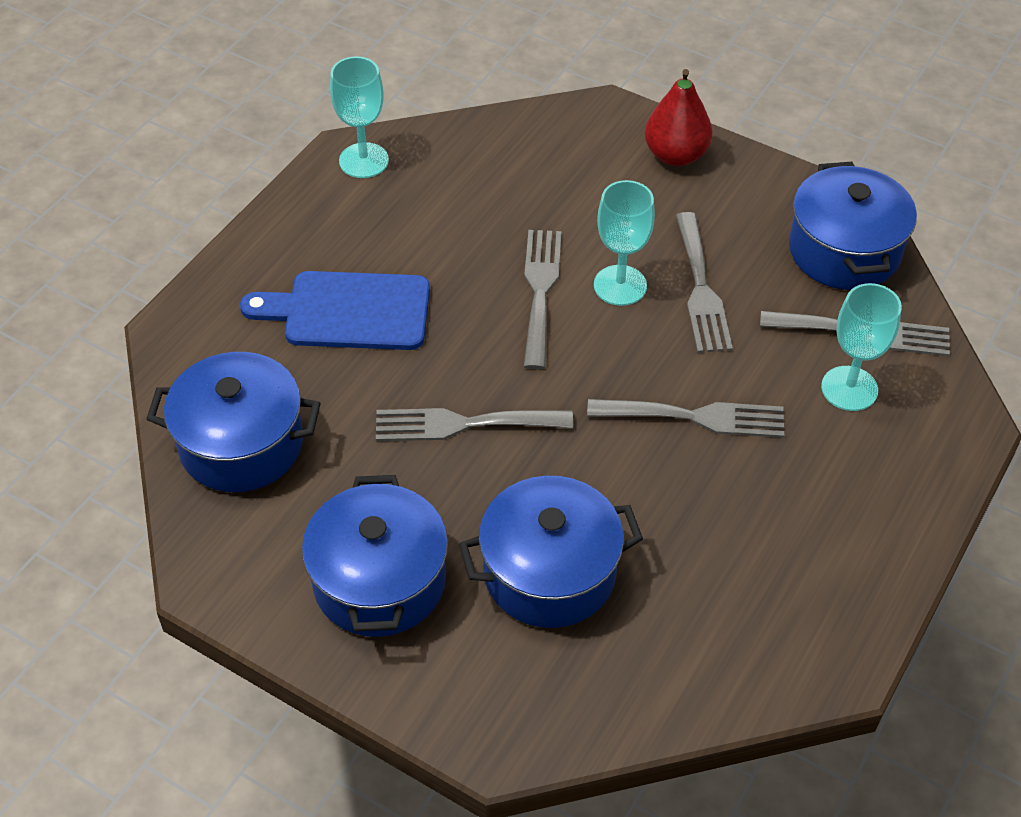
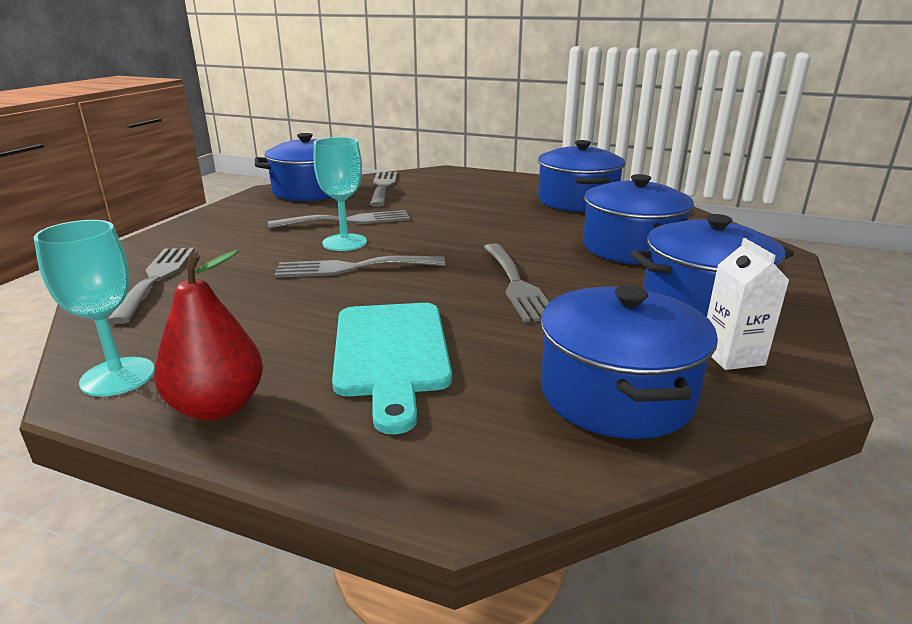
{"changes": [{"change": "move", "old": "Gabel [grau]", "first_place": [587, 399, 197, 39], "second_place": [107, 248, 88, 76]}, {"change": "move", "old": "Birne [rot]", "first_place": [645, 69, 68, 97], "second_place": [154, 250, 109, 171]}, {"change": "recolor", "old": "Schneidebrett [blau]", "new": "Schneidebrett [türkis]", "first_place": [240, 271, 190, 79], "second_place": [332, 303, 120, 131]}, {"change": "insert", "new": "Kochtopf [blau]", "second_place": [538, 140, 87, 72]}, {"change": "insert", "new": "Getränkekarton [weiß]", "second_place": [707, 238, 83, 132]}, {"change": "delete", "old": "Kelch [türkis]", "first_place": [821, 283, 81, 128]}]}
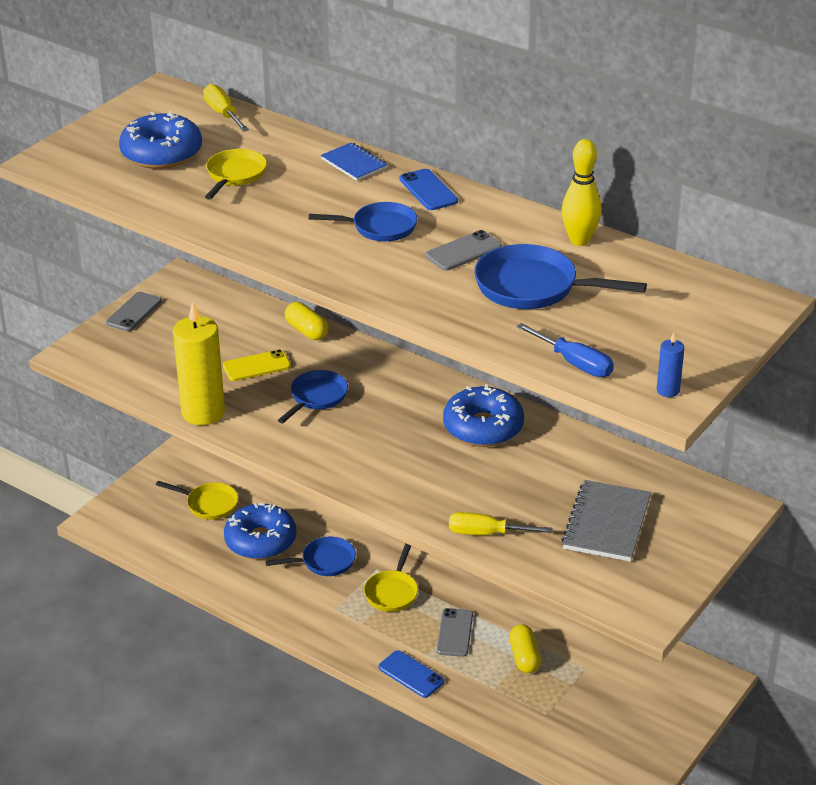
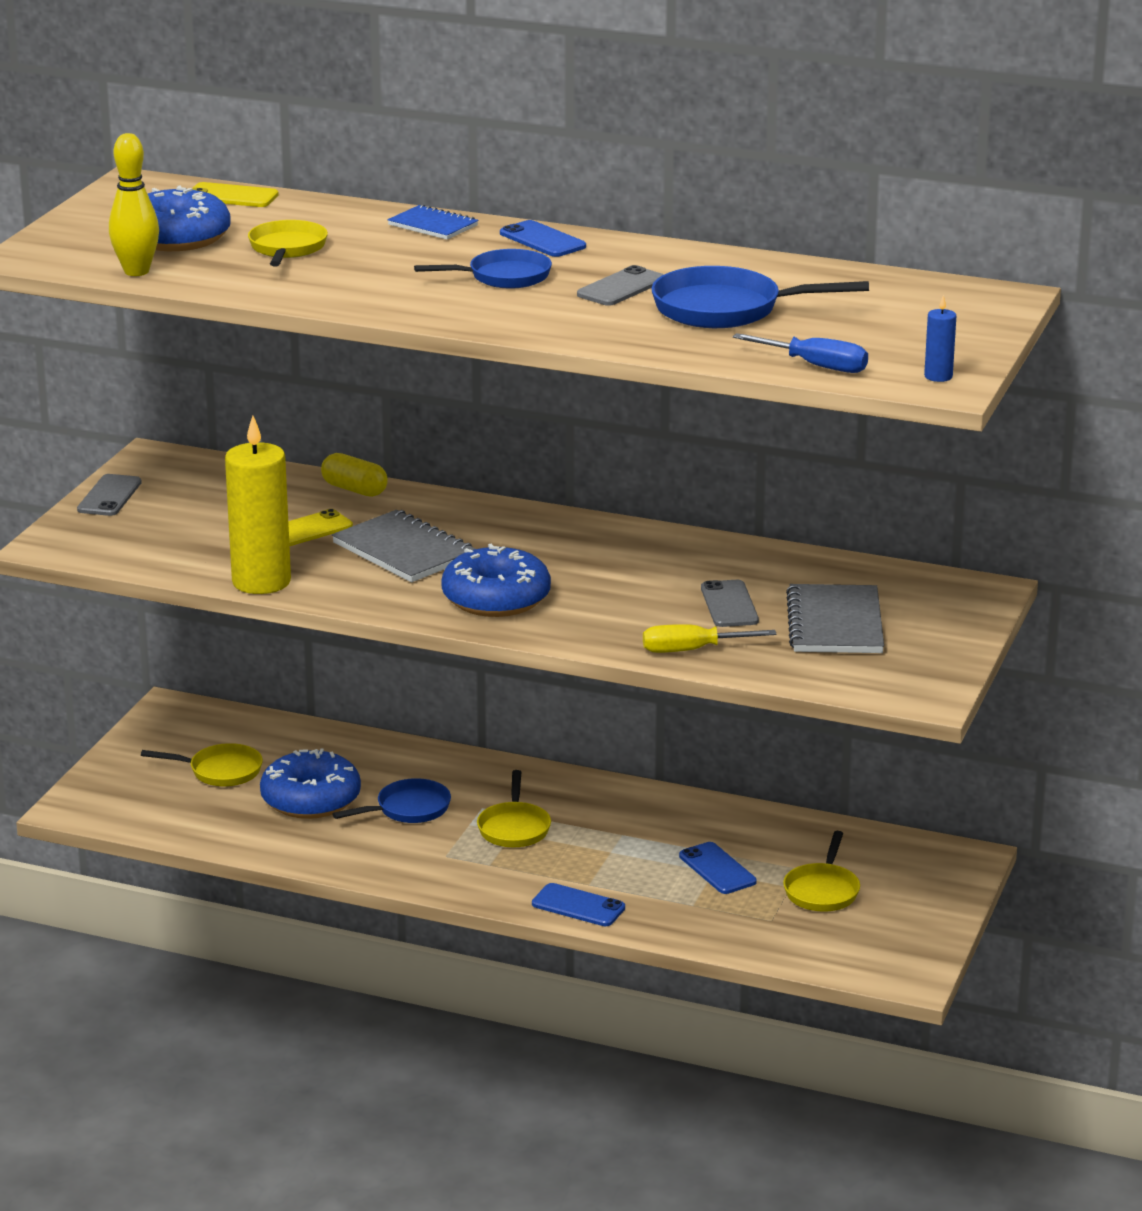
{"changes": [{"change": "move", "old": "Bowlingkegel [gelb]", "first_place": [562, 139, 40, 107], "second_place": [109, 133, 50, 143]}, {"change": "replace", "old": "Schraubenzieher [gelb]", "new": "Handy [gelb]", "first_place": [203, 84, 46, 48], "second_place": [192, 182, 87, 25]}, {"change": "replace", "old": "Pfanne [blau]", "new": "Notizbuch [grau]", "first_place": [278, 370, 70, 53], "second_place": [332, 510, 143, 73]}, {"change": "move", "old": "Donut [blau]", "first_place": [443, 384, 81, 63], "second_place": [441, 544, 110, 73]}, {"change": "replace", "old": "Kapsel [gelb]", "new": "Handy [blau]", "first_place": [509, 624, 32, 49], "second_place": [679, 842, 78, 52]}, {"change": "move", "old": "Handy [grau]", "first_place": [437, 608, 36, 49], "second_place": [701, 580, 58, 47]}, {"change": "insert", "new": "Pfanne [gelb]", "second_place": [783, 831, 77, 80]}]}
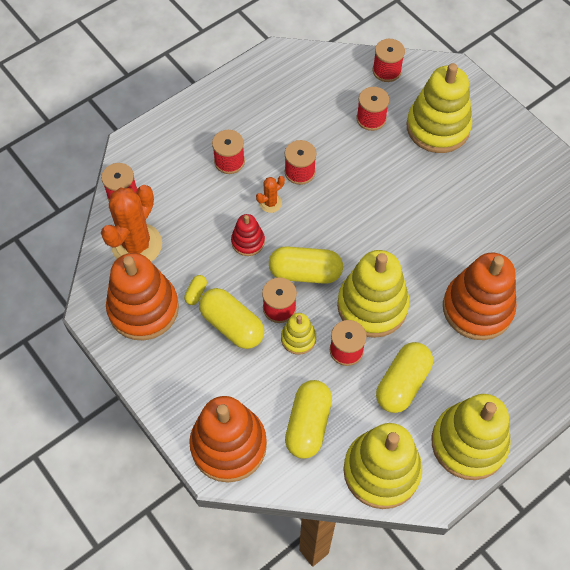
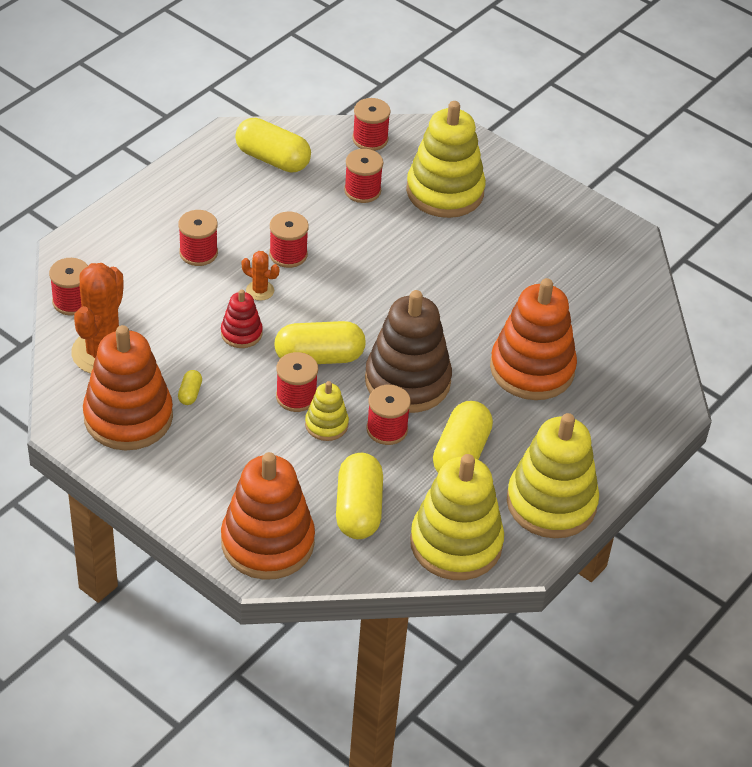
{"changes": [{"change": "move", "old": "Kapsel [gelb]", "first_place": [199, 288, 65, 61], "second_place": [235, 118, 76, 55]}, {"change": "rotate", "old": "Kaktus [orange]", "first_place": [256, 176, 29, 37], "second_place": [241, 251, 38, 50], "degrees": 75}, {"change": "recolor", "old": "Stapelspielzeug [gelb]", "new": "Stapelspielzeug [braun]", "first_place": [337, 250, 72, 88], "second_place": [365, 290, 87, 123]}]}
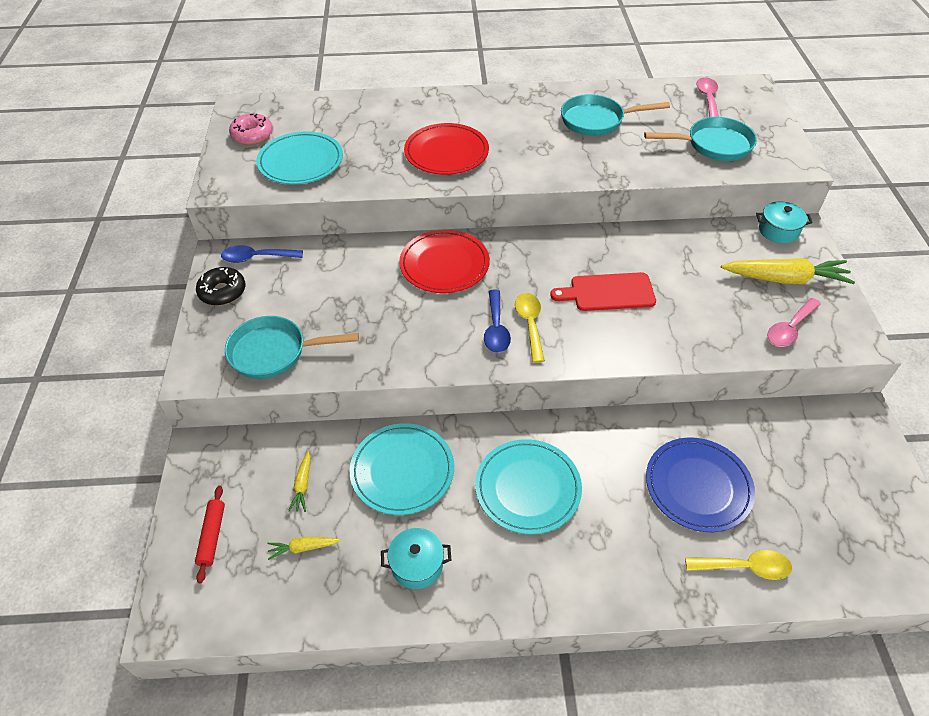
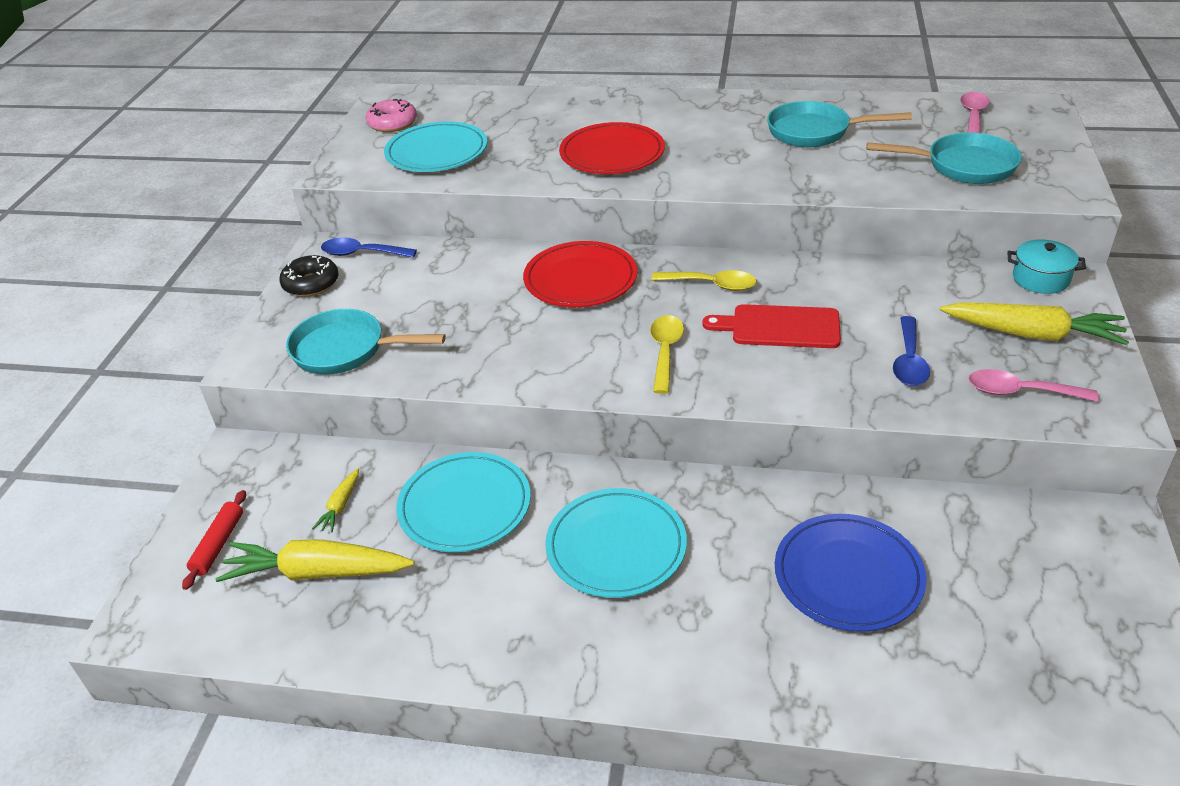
{"changes": [{"change": "resize", "old": "Karotte [gelb]", "first_place": [267, 537, 74, 23], "second_place": [216, 539, 198, 43], "factor": 2.13}, {"change": "move", "old": "Löffel [gelb]", "first_place": [685, 550, 107, 30], "second_place": [651, 270, 106, 21]}, {"change": "move", "old": "Löffel [blau]", "first_place": [484, 290, 27, 63], "second_place": [893, 316, 37, 70]}, {"change": "rotate", "old": "Löffel [rosa]", "first_place": [767, 298, 54, 49], "second_place": [969, 369, 130, 33], "degrees": 45}, {"change": "delete", "old": "Kochtopf [türkis]", "first_place": [381, 528, 70, 61]}]}
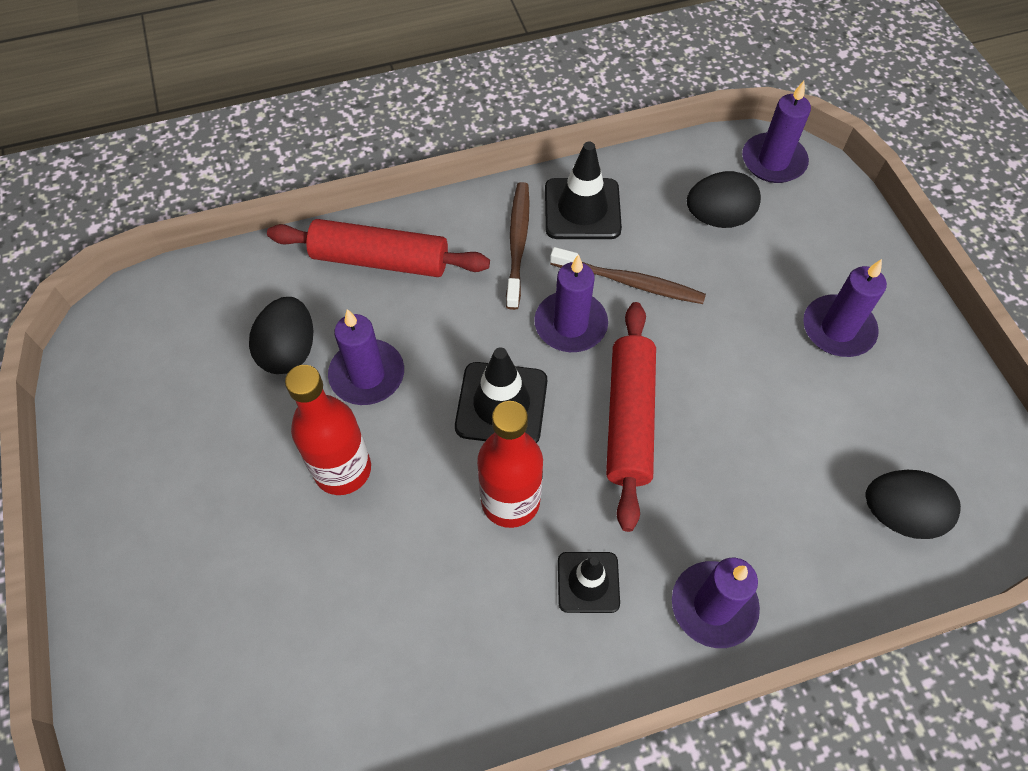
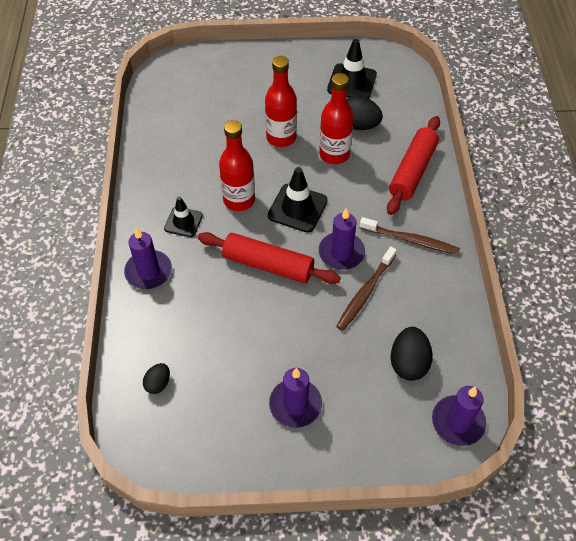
{"changes": [{"change": "resize", "old": "Ei [schwarz]", "first_place": [865, 470, 96, 69], "second_place": [143, 363, 27, 31], "factor": 0.59}, {"change": "replace", "old": "Kerze [lila]", "new": "Flasche [rot]", "first_place": [328, 309, 76, 96], "second_place": [319, 73, 35, 91]}, {"change": "move", "old": "Leitkegel [schwarz]", "first_place": [545, 142, 77, 97], "second_place": [327, 39, 50, 60]}]}
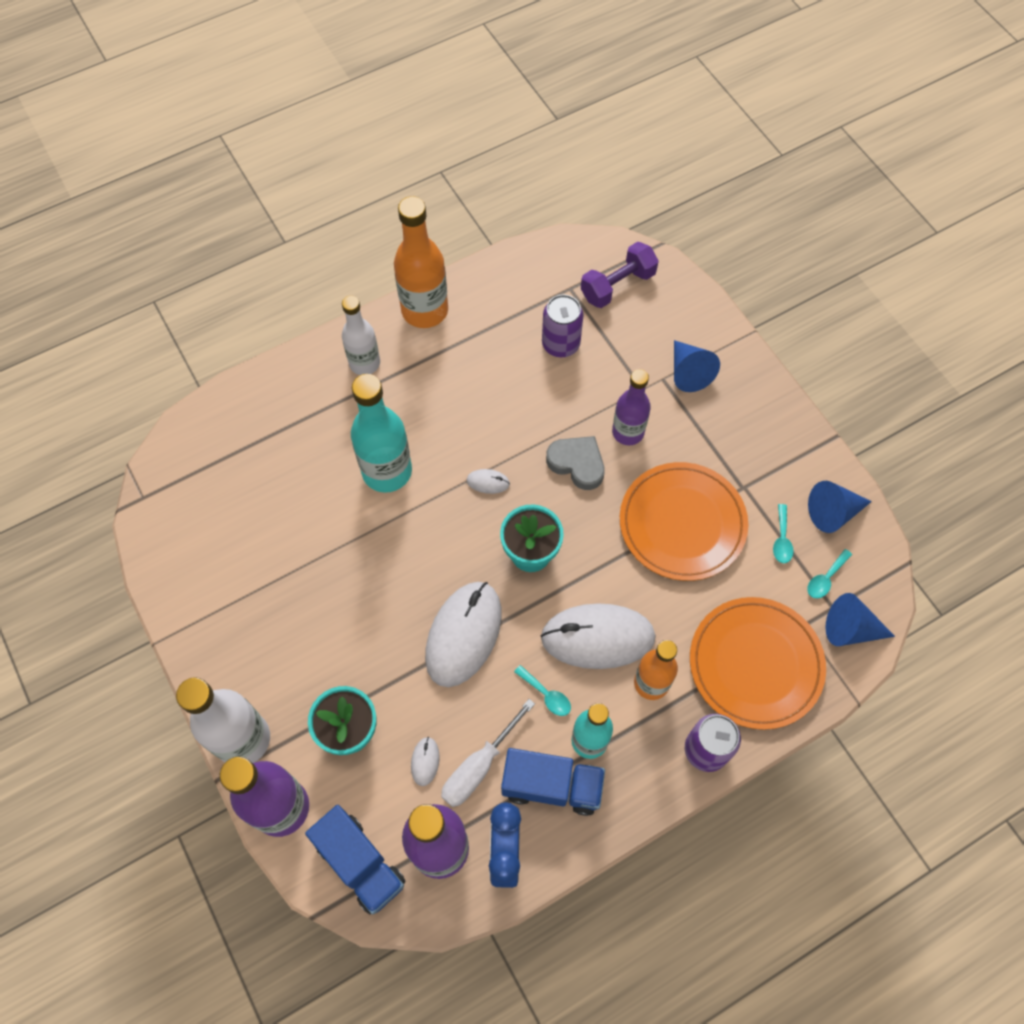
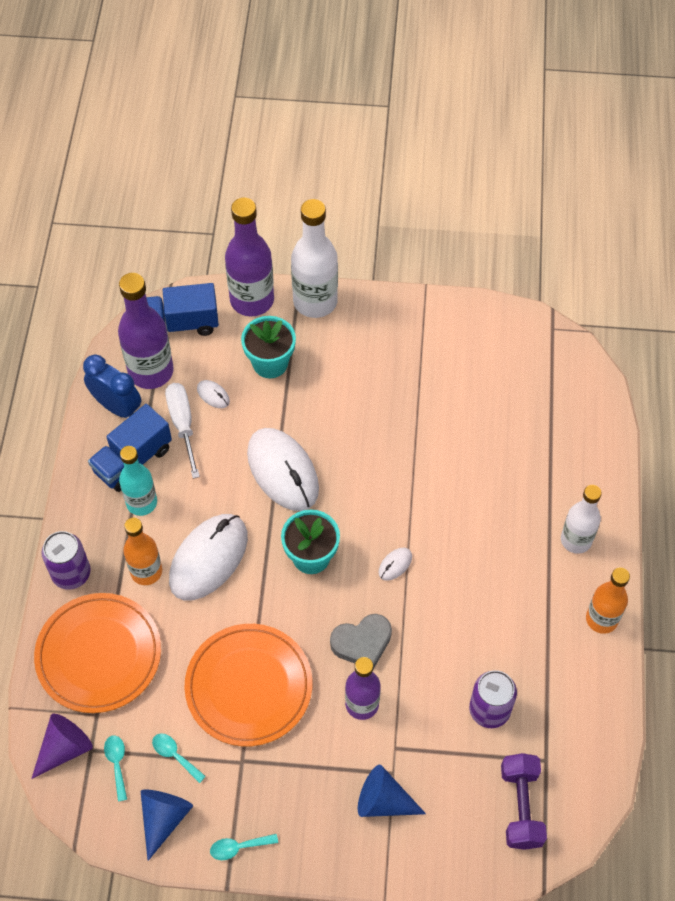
{"changes": [{"change": "recolor", "old": "Kegel [blau]", "new": "Kegel [lila]", "first_place": [825, 593, 70, 53], "second_place": [31, 714, 62, 65]}, {"change": "move", "old": "Löffel [türkis]", "first_place": [514, 665, 57, 51], "second_place": [210, 834, 68, 26]}, {"change": "resize", "old": "Flasche [orange]", "first_place": [394, 196, 54, 132], "second_place": [586, 568, 44, 66], "factor": 0.65}, {"change": "delete", "old": "Flasche [türkis]", "first_place": [351, 374, 61, 119]}]}
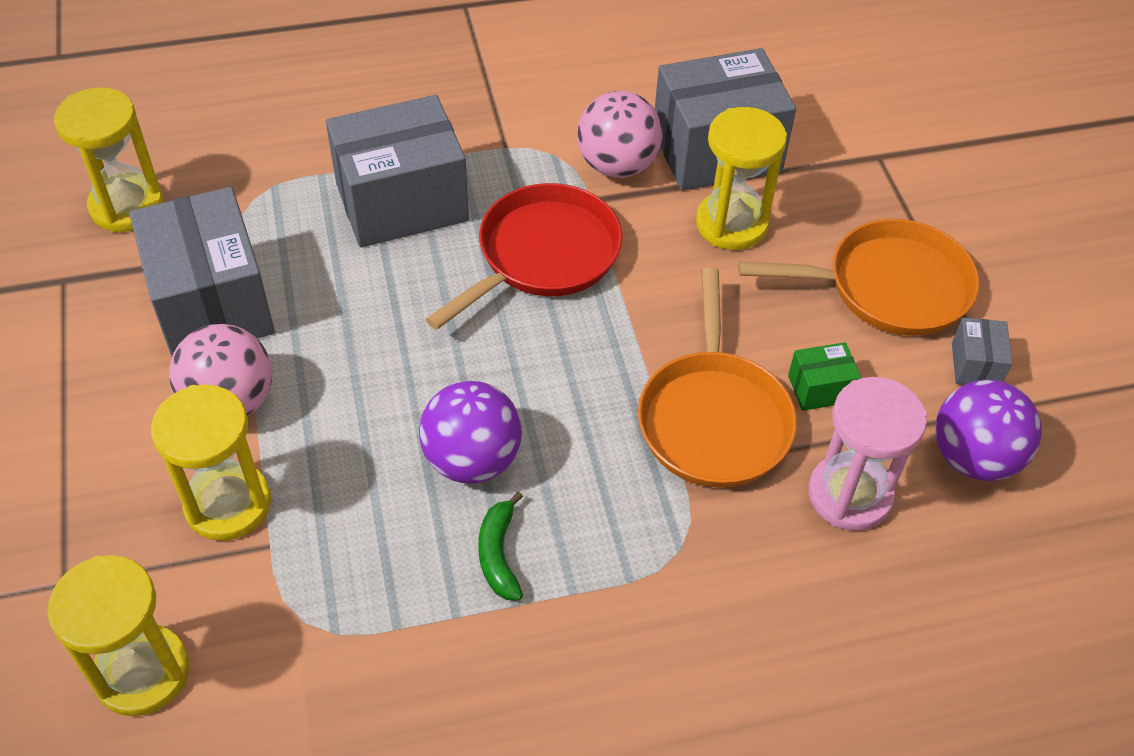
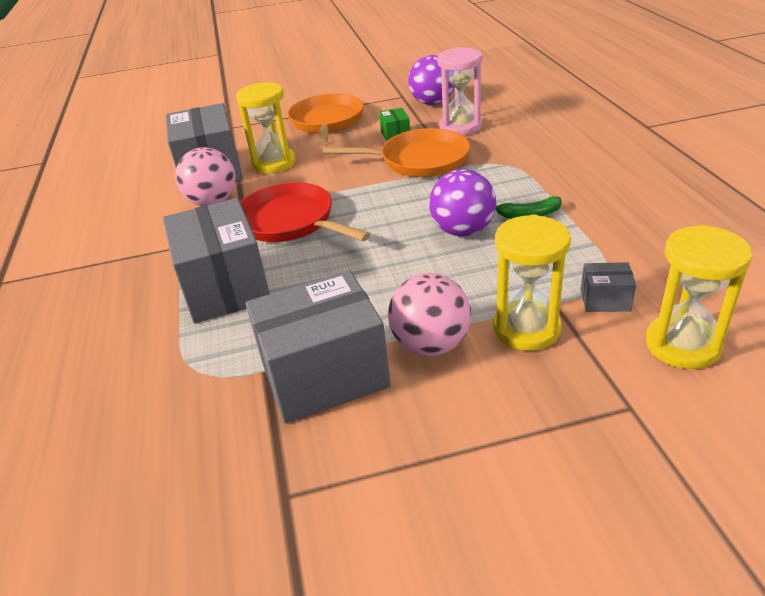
{"changes": [{"change": "move", "old": "Schachtel [grau]", "first_place": [952, 318, 60, 67], "second_place": [581, 262, 55, 50]}, {"change": "delete", "old": "Sanduhr [gelb]", "first_place": [54, 87, 109, 145]}]}
